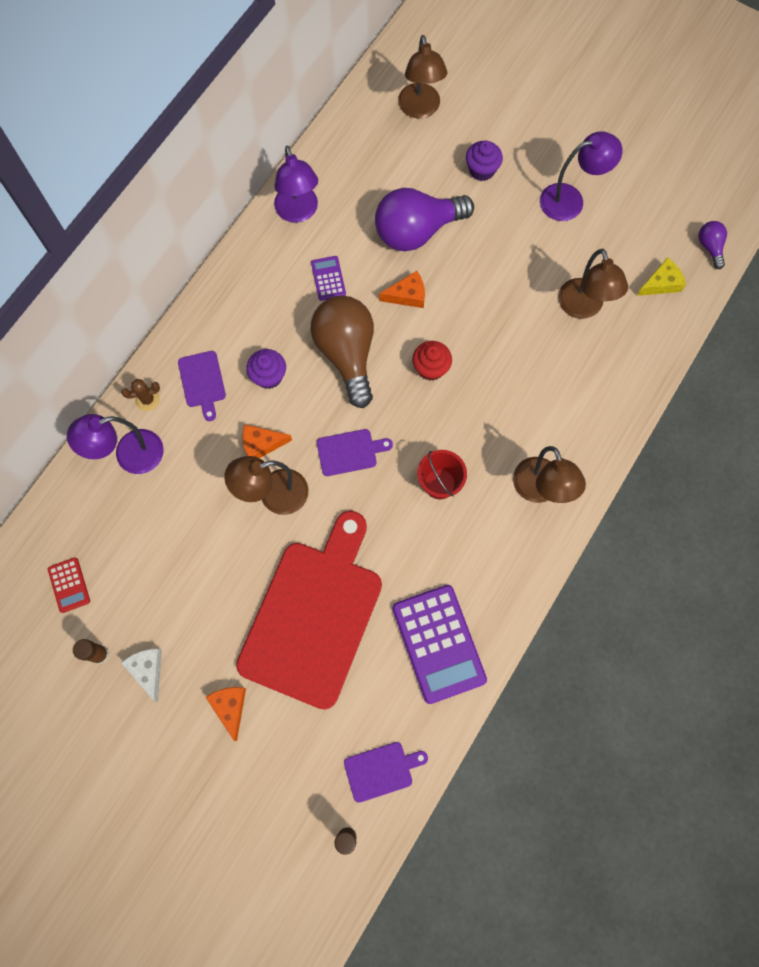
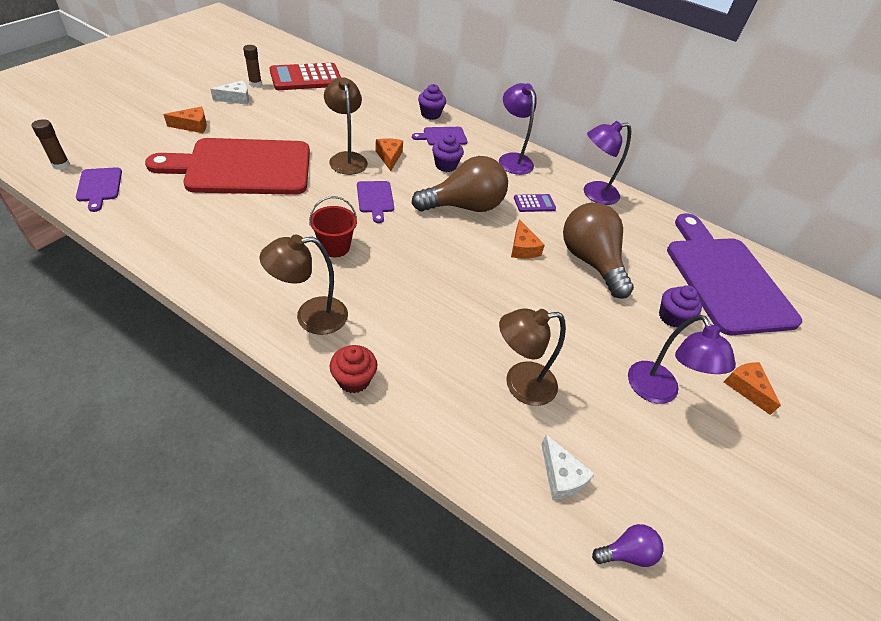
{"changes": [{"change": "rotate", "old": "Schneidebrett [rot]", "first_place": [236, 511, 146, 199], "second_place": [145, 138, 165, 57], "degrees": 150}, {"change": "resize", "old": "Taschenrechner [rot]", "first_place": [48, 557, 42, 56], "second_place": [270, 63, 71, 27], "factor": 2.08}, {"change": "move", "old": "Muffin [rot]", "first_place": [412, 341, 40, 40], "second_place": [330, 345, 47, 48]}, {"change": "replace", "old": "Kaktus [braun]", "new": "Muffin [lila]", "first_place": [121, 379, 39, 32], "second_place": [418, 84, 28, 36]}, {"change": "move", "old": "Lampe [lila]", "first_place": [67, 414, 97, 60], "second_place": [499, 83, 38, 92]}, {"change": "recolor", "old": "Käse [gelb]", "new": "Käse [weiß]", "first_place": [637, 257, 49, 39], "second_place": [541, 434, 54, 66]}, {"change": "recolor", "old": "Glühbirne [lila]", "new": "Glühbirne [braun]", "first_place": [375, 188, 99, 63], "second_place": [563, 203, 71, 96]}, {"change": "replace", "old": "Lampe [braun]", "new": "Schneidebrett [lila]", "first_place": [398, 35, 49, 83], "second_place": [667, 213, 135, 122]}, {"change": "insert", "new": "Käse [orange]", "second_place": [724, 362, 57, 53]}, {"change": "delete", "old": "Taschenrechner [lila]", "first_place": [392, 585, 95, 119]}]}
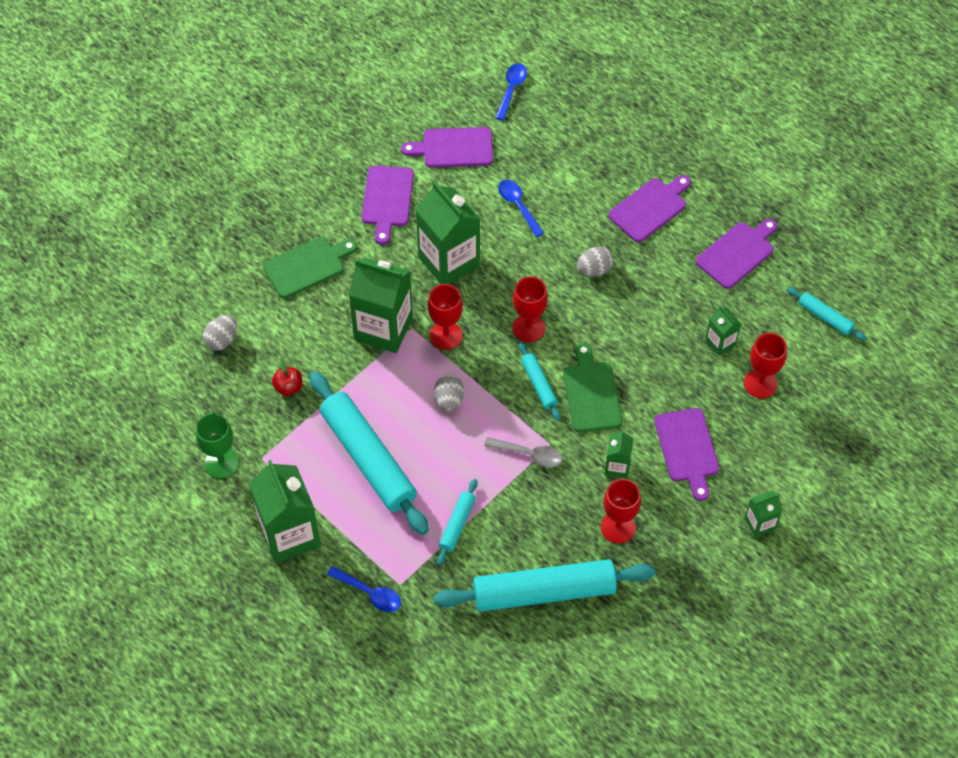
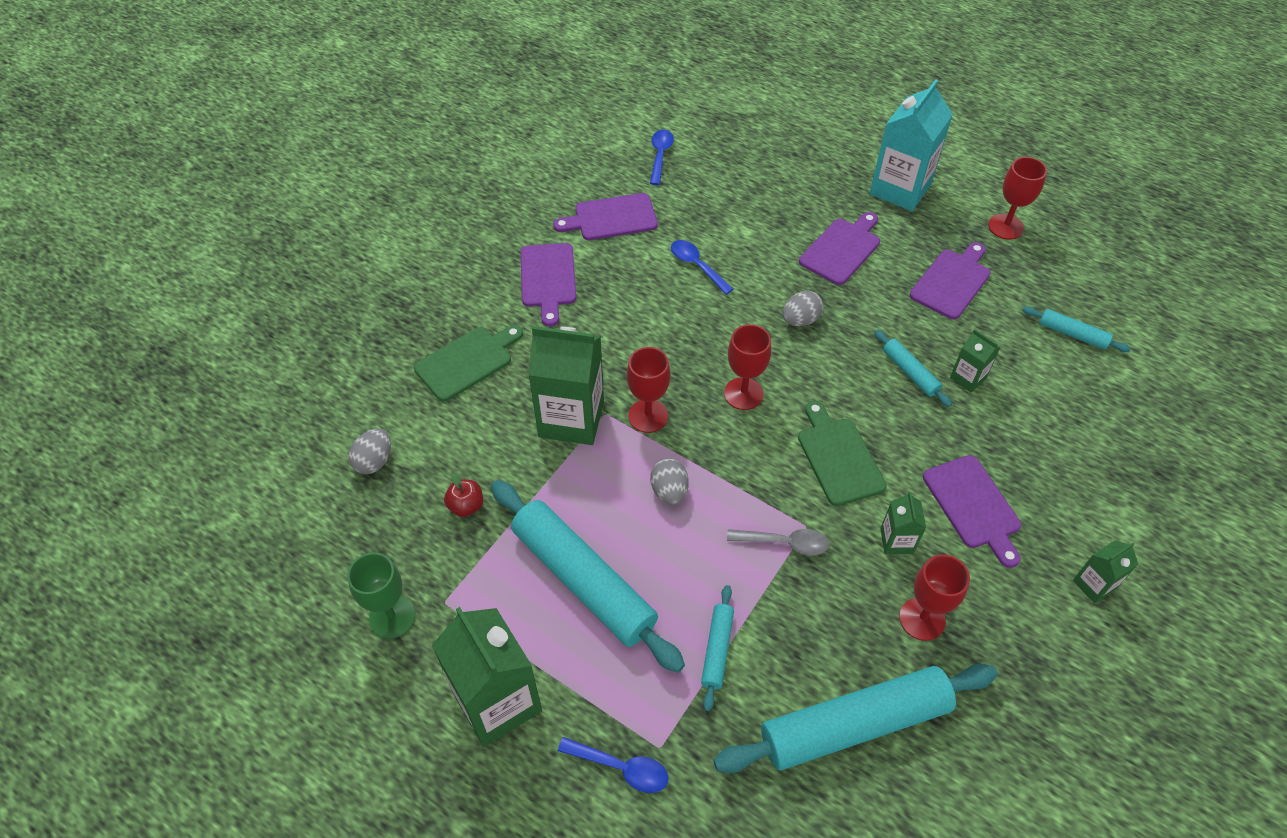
{"changes": [{"change": "insert", "new": "Getränkekarton [türkis]", "second_place": [870, 79, 83, 132]}, {"change": "move", "old": "Nudelholz [türkis]", "first_place": [519, 342, 42, 79], "second_place": [875, 330, 77, 77]}, {"change": "move", "old": "Kelch [rot]", "first_place": [744, 333, 43, 66], "second_place": [988, 157, 59, 83]}, {"change": "delete", "old": "Getränkekarton [grün]", "first_place": [416, 182, 64, 102]}]}
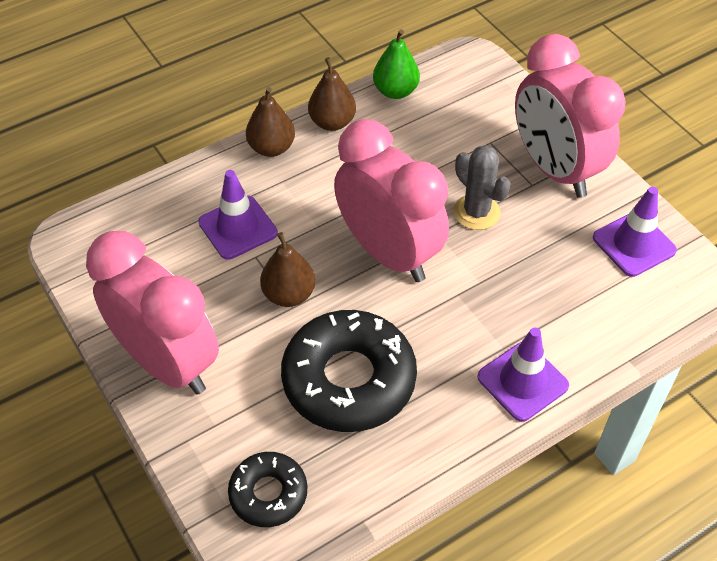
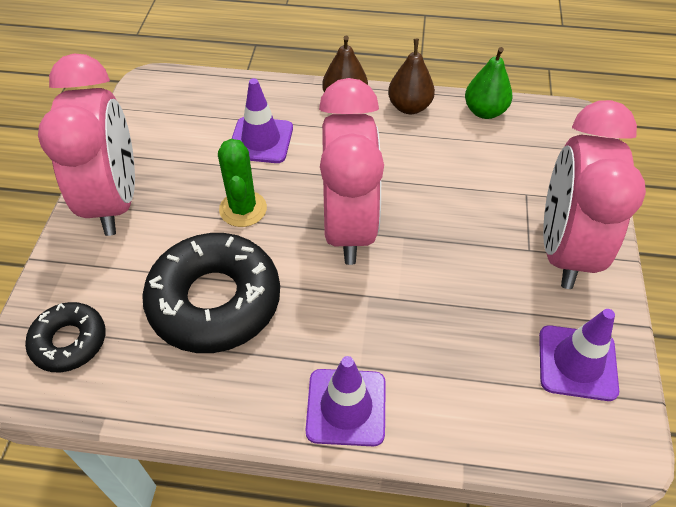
{"changes": [{"change": "replace", "old": "Birne [braun]", "new": "Kaktus [grün]", "first_place": [260, 232, 55, 75], "second_place": [218, 139, 49, 88]}, {"change": "delete", "old": "Kaktus [grau]", "first_place": [453, 145, 58, 85]}]}
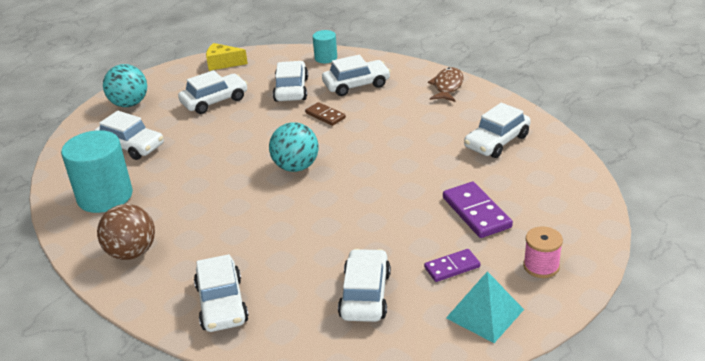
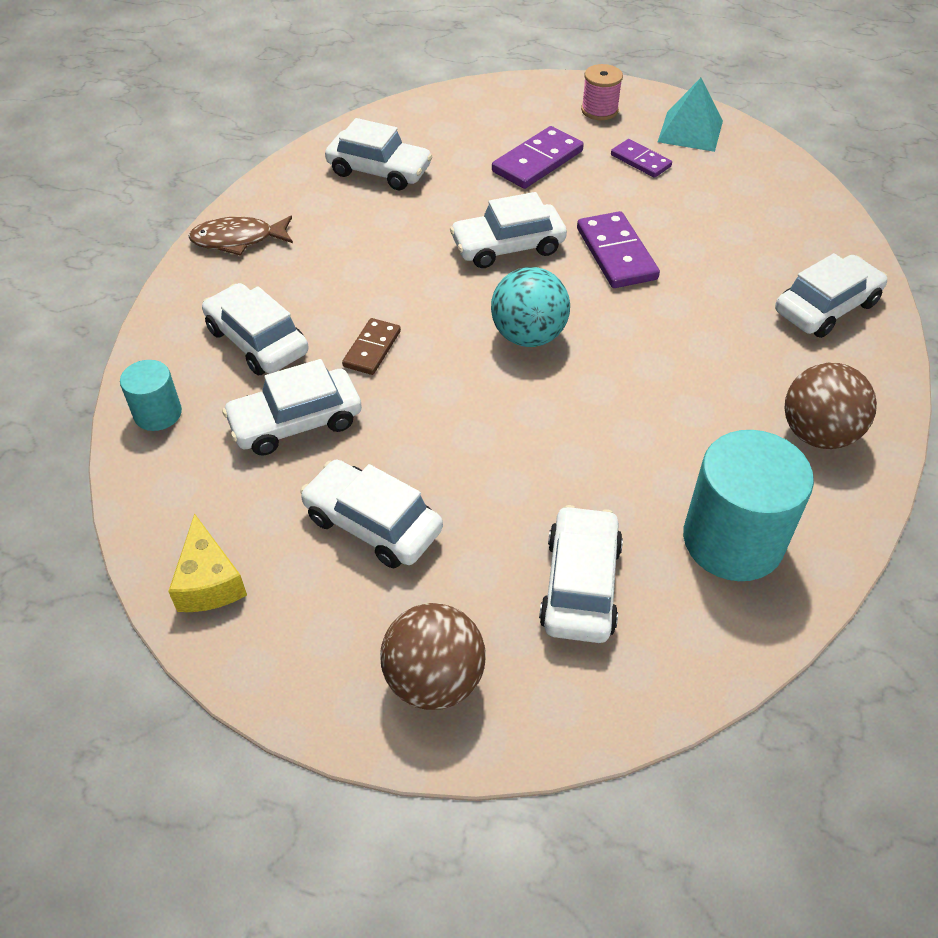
{"changes": [{"change": "recolor", "old": "Ball [türkis]", "new": "Ball [braun]", "first_place": [103, 64, 44, 43], "second_place": [380, 603, 106, 107]}, {"change": "move", "old": "Auto [weiß]", "first_place": [338, 249, 53, 73], "second_place": [450, 192, 117, 76]}, {"change": "insert", "new": "Dominostein [lila]", "second_place": [577, 211, 83, 77]}]}
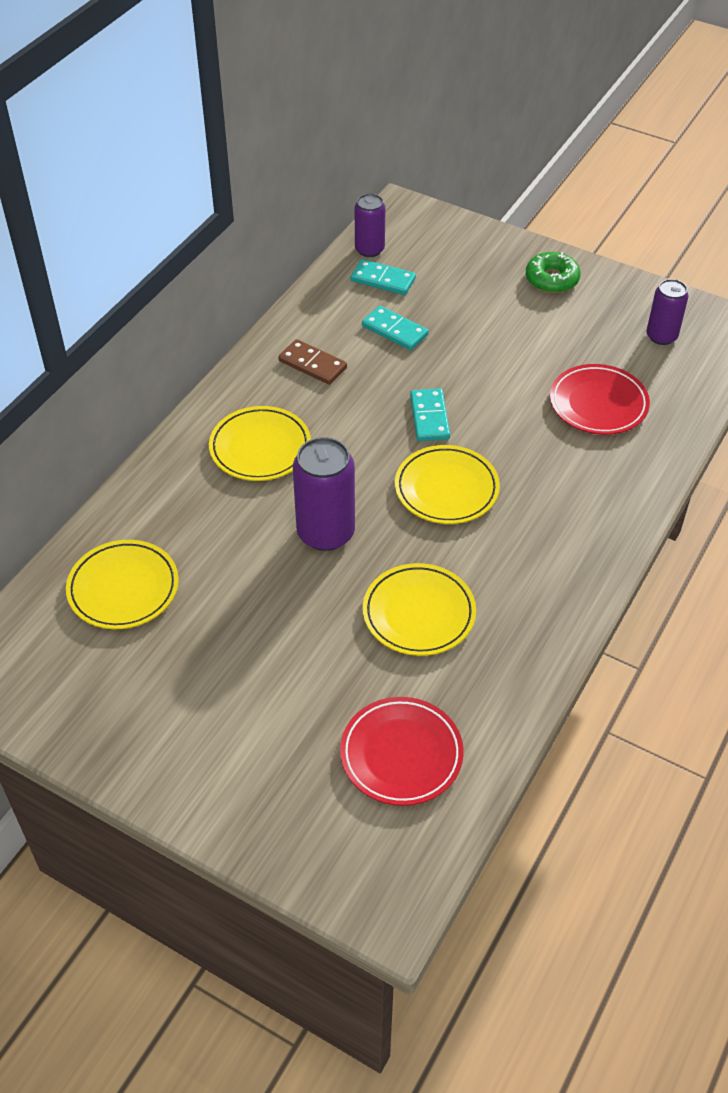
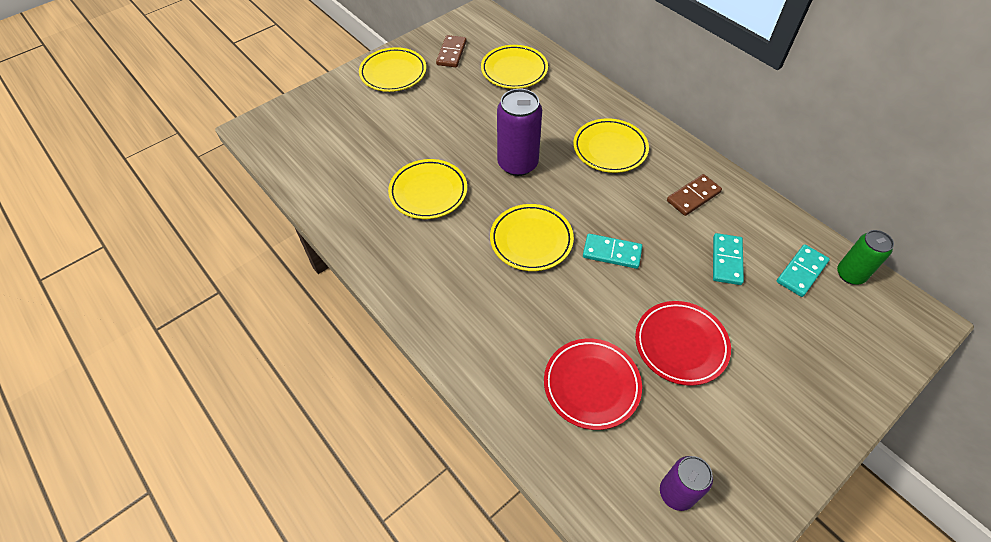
{"changes": [{"change": "insert", "new": "Teller [gelb]", "second_place": [359, 47, 67, 45]}, {"change": "insert", "new": "Dominostein [braun]", "second_place": [436, 35, 31, 32]}, {"change": "move", "old": "Teller [rot]", "first_place": [340, 697, 124, 109], "second_place": [635, 301, 96, 85]}, {"change": "rotate", "old": "Dominostein [türkis]", "first_place": [362, 306, 67, 44], "second_place": [713, 233, 31, 52], "degrees": -45}, {"change": "recolor", "old": "Dose [lila]", "new": "Dose [grün]", "first_place": [355, 194, 31, 63], "second_place": [837, 230, 57, 54]}, {"change": "delete", "old": "Donut [grün]", "first_place": [526, 252, 55, 41]}]}
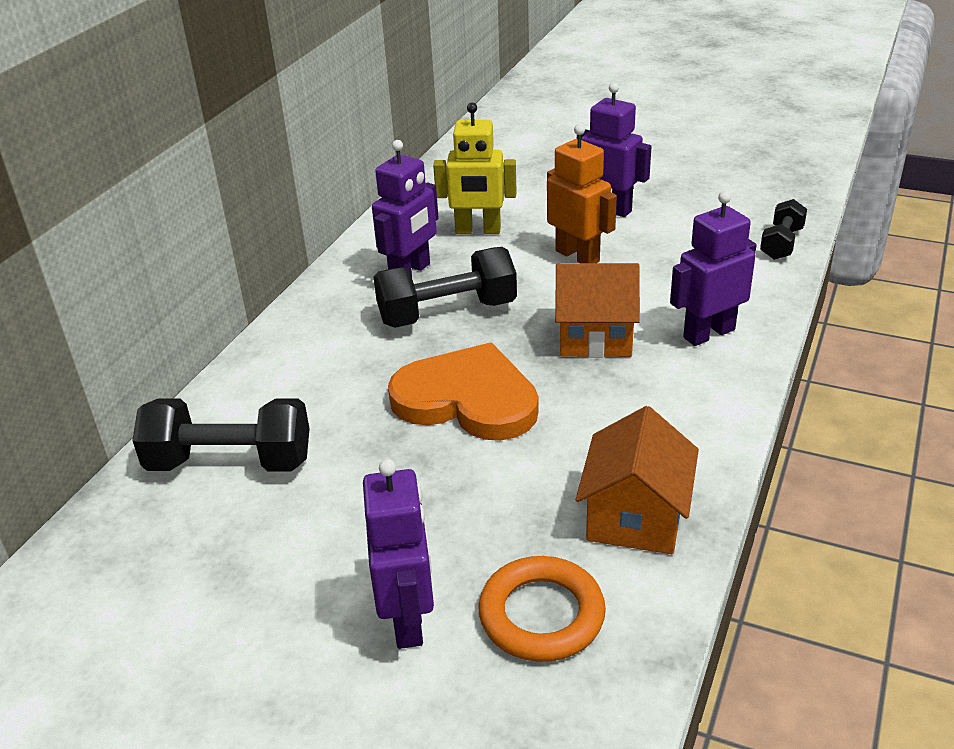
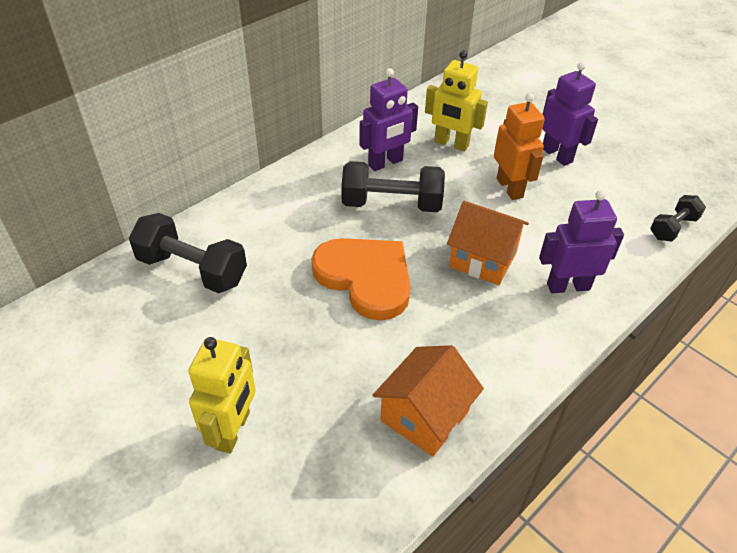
{"changes": [{"change": "recolor", "old": "Roboter [lila]", "new": "Roboter [gelb]", "first_place": [363, 459, 71, 190], "second_place": [188, 337, 68, 117]}, {"change": "delete", "old": "Ring [orange]", "first_place": [479, 556, 127, 106]}]}
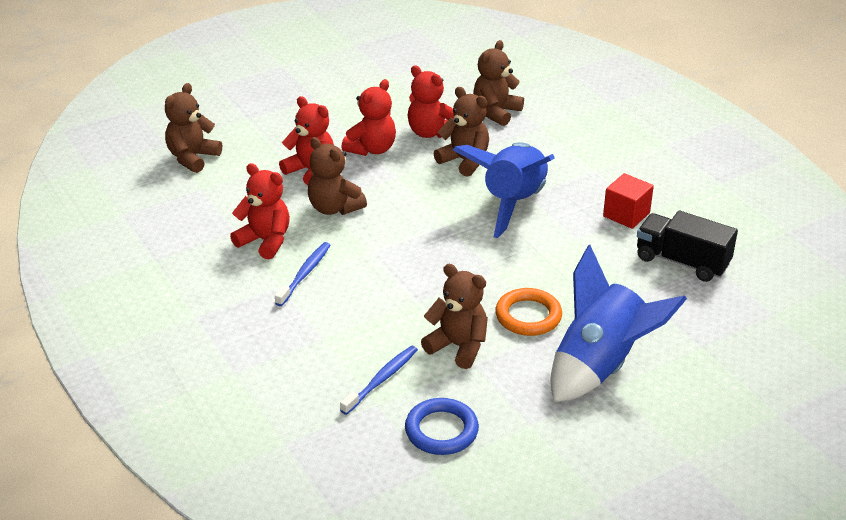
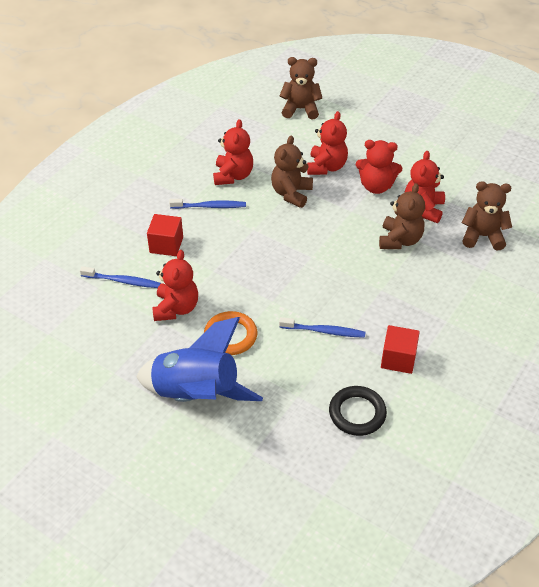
{"changes": [{"change": "insert", "new": "Kubus [rot]", "second_place": [147, 214, 36, 42]}, {"change": "recolor", "old": "Teddybär [braun]", "new": "Teddybär [rot]", "first_place": [421, 264, 67, 105], "second_place": [152, 250, 46, 71]}, {"change": "insert", "new": "Zahnbürste [blau]", "second_place": [279, 317, 86, 21]}, {"change": "replace", "old": "Lastwagen [schwarz]", "new": "Ring [schwarz]", "first_place": [637, 211, 101, 71], "second_place": [329, 386, 58, 50]}, {"change": "delete", "old": "Ring [blau]", "first_place": [405, 398, 74, 57]}, {"change": "delete", "old": "Rakete [blau]", "first_place": [453, 142, 102, 96]}]}
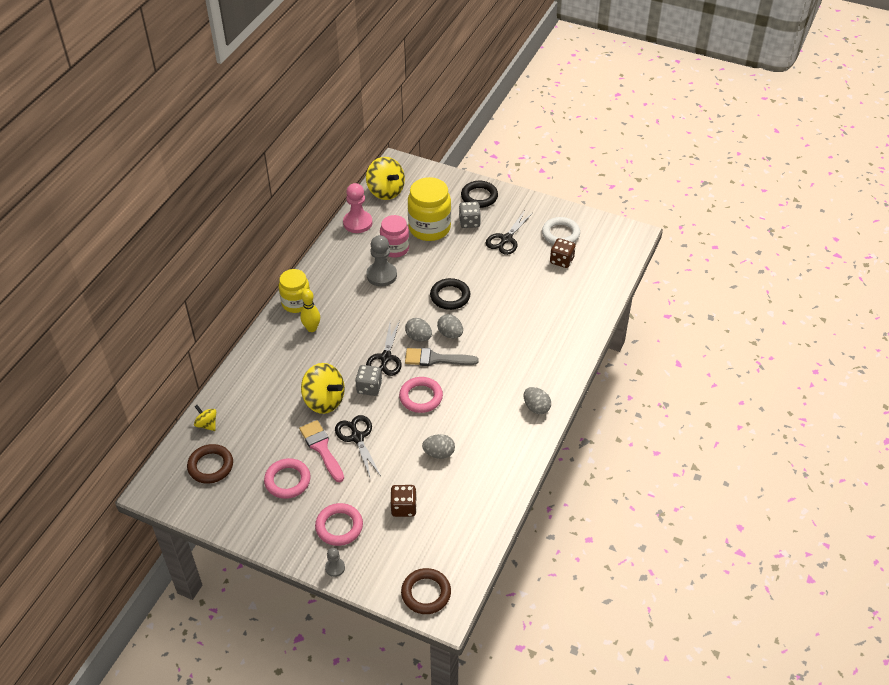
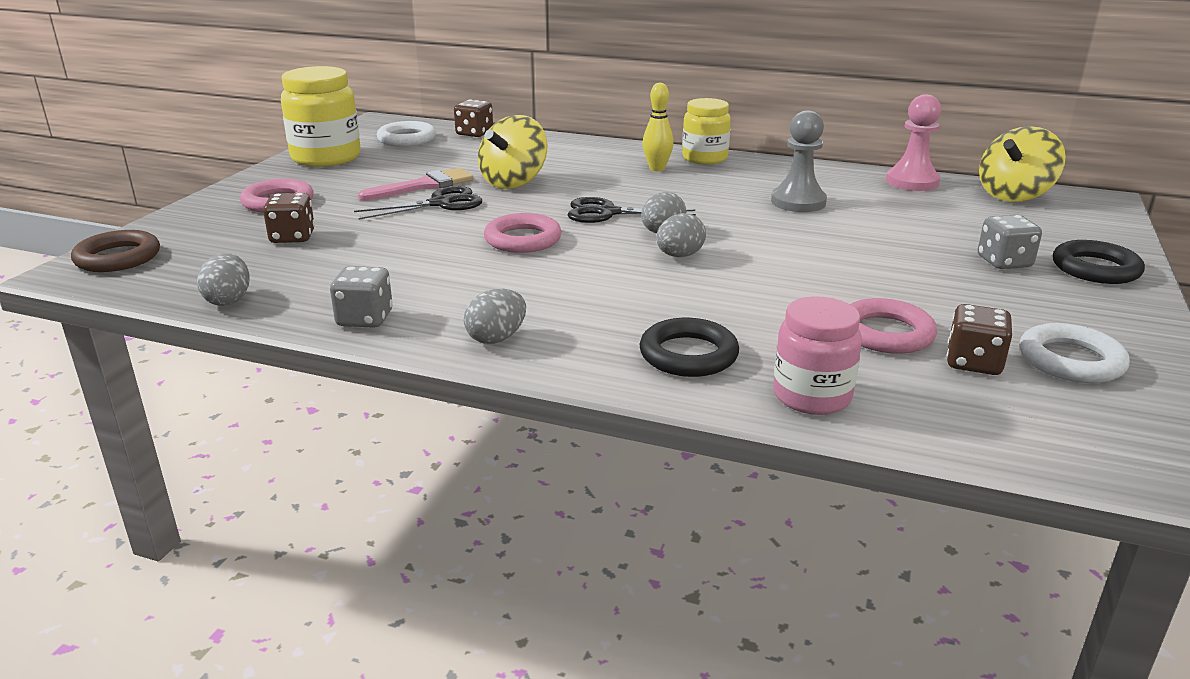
{"changes": [{"change": "move", "old": "Ei [grau]", "first_place": [422, 434, 33, 25], "second_place": [197, 253, 53, 53]}, {"change": "move", "old": "Einmachglas [gelb]", "first_place": [408, 177, 43, 64], "second_place": [281, 66, 80, 101]}, {"change": "move", "old": "Spielwürfel [grau]", "first_place": [355, 365, 27, 31], "second_place": [330, 266, 63, 62]}, {"change": "recolor", "old": "Ring [braun]", "new": "Ring [weiß]", "first_place": [187, 444, 46, 40], "second_place": [377, 121, 59, 26]}, {"change": "replace", "old": "Kreisel [gelb]", "new": "Spielwürfel [braun]", "first_place": [194, 405, 22, 26], "second_place": [454, 99, 39, 38]}, {"change": "move", "old": "Ring [schwarz]", "first_place": [430, 278, 40, 32], "second_place": [640, 318, 99, 59]}, {"change": "move", "old": "Einmachglas [rosa]", "first_place": [380, 215, 29, 43], "second_place": [773, 296, 89, 119]}, {"change": "move", "old": "Ring [rosa]", "first_place": [264, 458, 47, 41], "second_place": [850, 298, 87, 56]}, {"change": "delete", "old": "Bauer [grau]", "first_place": [325, 548, 20, 29]}, {"change": "delete", "old": "Pinsel [grau]", "first_place": [405, 348, 74, 18]}, {"change": "delete", "old": "Schere [schwarz]", "first_place": [486, 211, 47, 44]}]}
